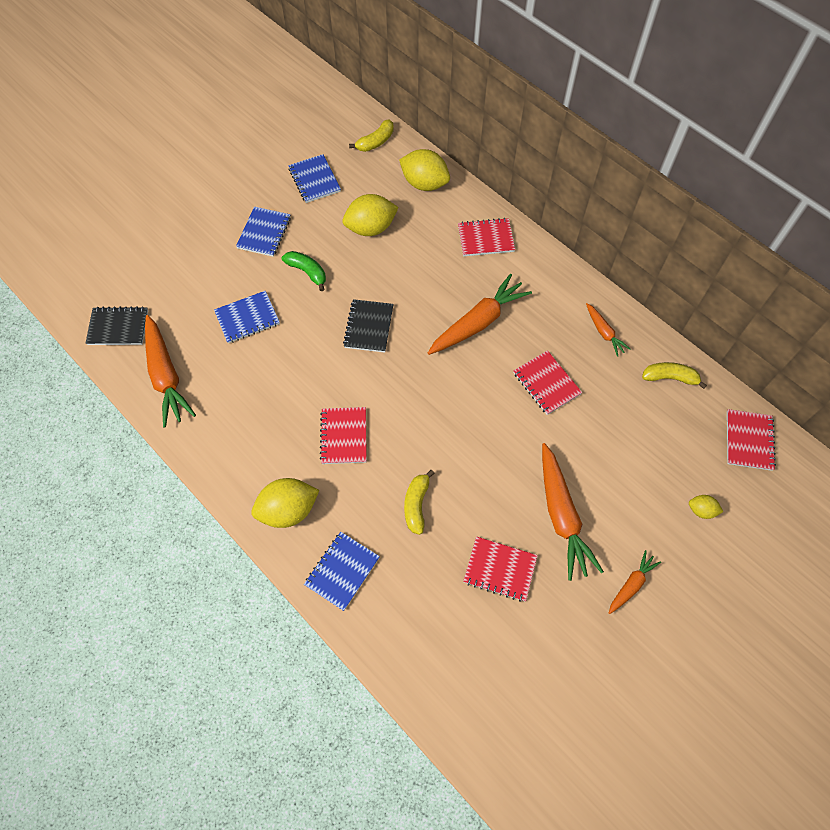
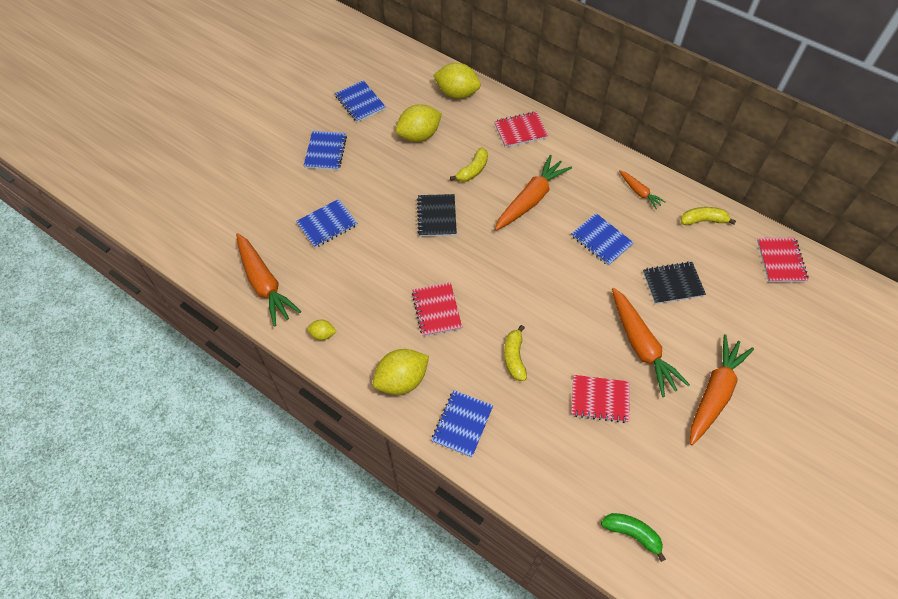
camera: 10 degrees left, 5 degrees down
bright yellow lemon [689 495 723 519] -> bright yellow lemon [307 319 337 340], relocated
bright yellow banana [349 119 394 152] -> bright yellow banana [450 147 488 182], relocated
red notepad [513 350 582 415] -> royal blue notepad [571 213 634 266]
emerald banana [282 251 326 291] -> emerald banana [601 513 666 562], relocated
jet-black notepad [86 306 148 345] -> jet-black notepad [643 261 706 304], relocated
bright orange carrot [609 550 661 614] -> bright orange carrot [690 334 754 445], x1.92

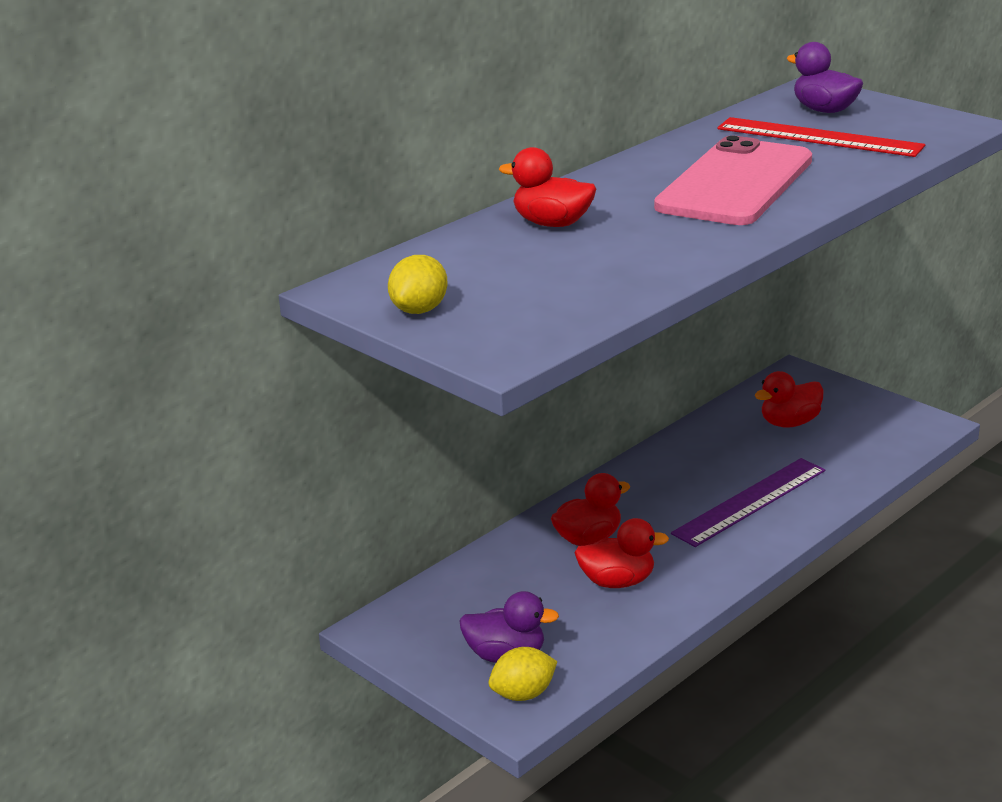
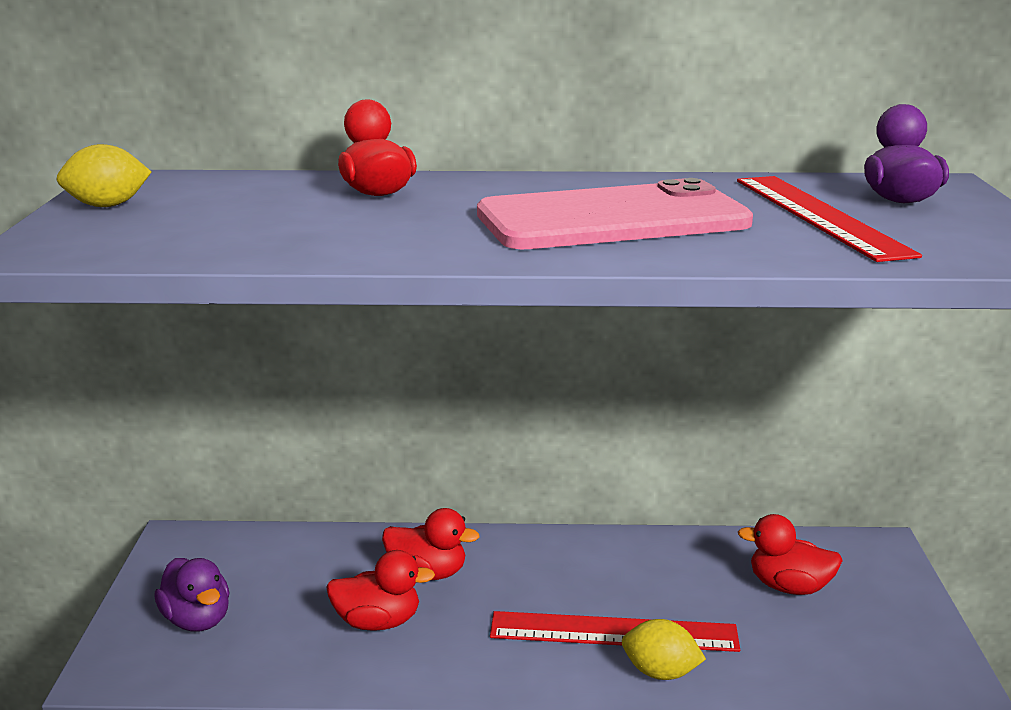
camera: 45 degrees right, 5 degrees down
red toy duck [575 518 669 588] -> red toy duck [326 550 435 631], 45 degrees counterclockwise
violet ruler [671 458 825 547] -> red ruler [490 611 740 652]
bright yellow lemon [489 647 557 701] -> bright yellow lemon [622 619 706 680], relocated

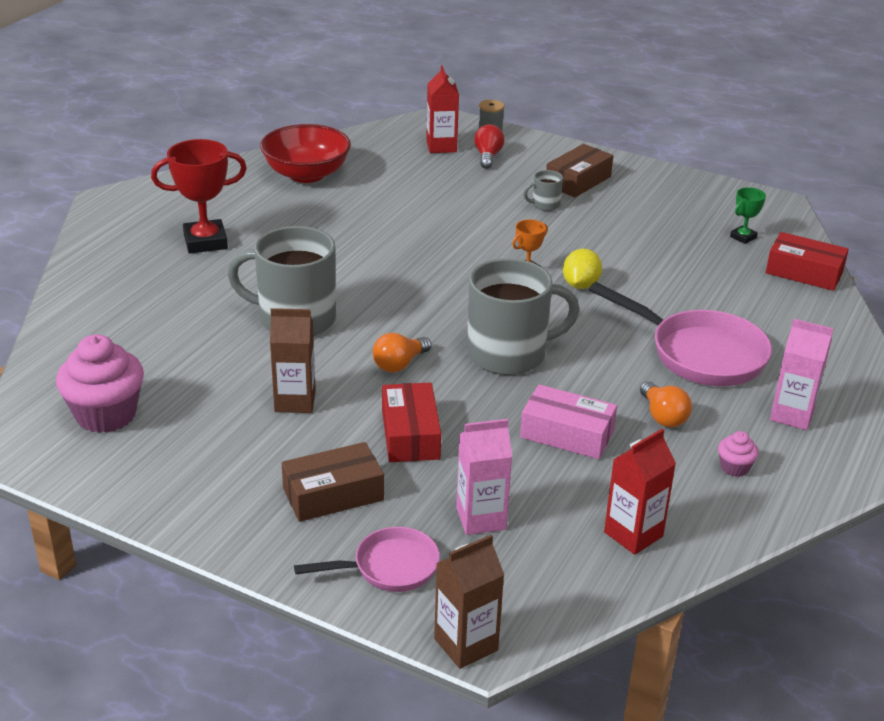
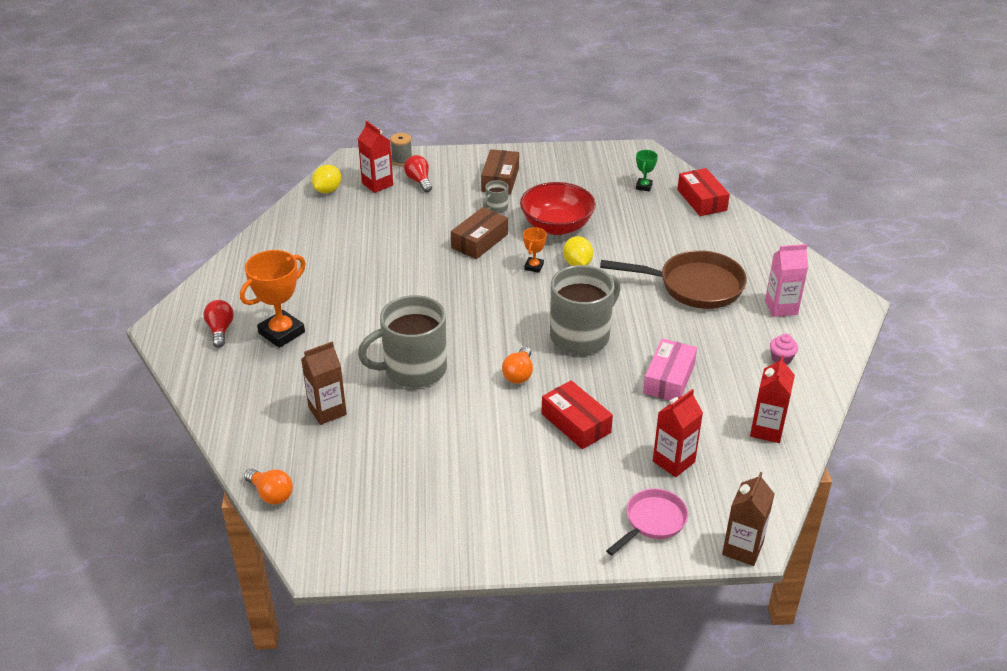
camera: 30 degrees left, 5 degrees up
none -> red bulb [203 300 234 348]
red trophy [151 139 247 253] -> bright orange trophy [240 250 306 348]
bright orange bulb [640 381 692 427] -> bright orange bulb [244 469 293 504], relocated
dark brown milk carton [270 308 316 413] -> dark brown milk carton [301 341 347 425], relocated
none -> bright yellow lemon [312 165 341 193]
dark brown box [282 442 384 522] -> dark brown box [451 207 508 259], relocated
red serving bowl [260 124 351 183] -> red serving bowl [520 182 596 235], relocated
pink skillet [589 282 772 386] -> dark brown skillet [600 250 747 309]
pink box [520 384 617 459] -> pink box [643 338 697 401], 60 degrees counterclockwise
pink milk carton [456 419 512 535] -> red milk carton [653 389 703 477]
red box [766 232 849 291] -> red box [677 168 730 216], 75 degrees clockwise
pink cupcake [56 334 144 433] -> none

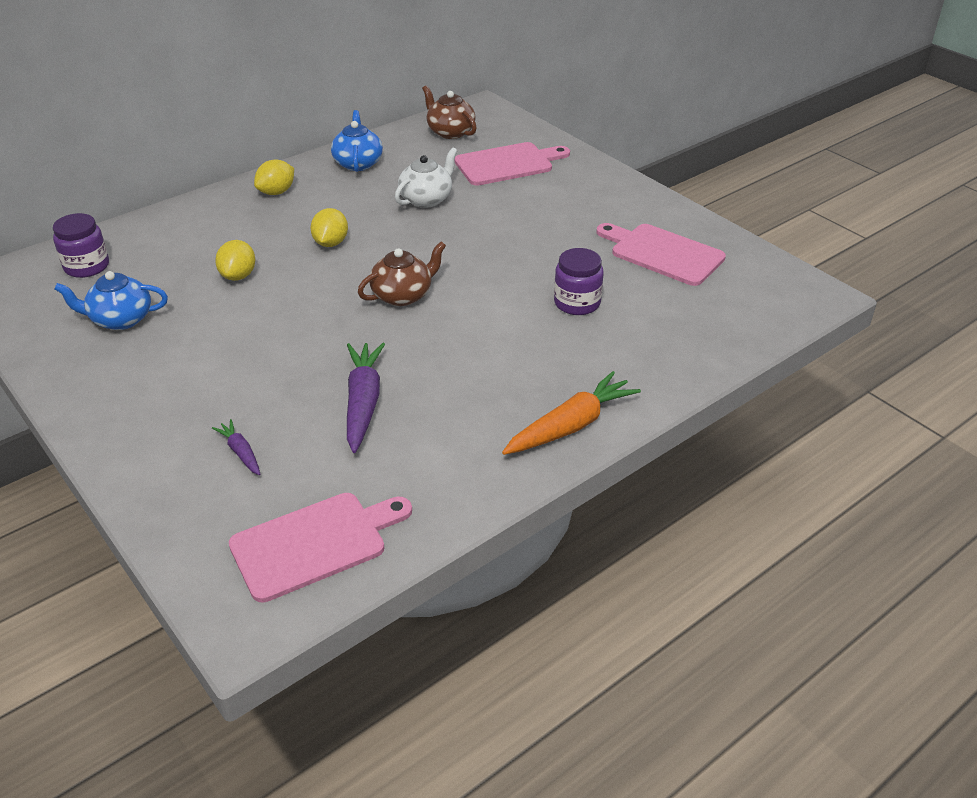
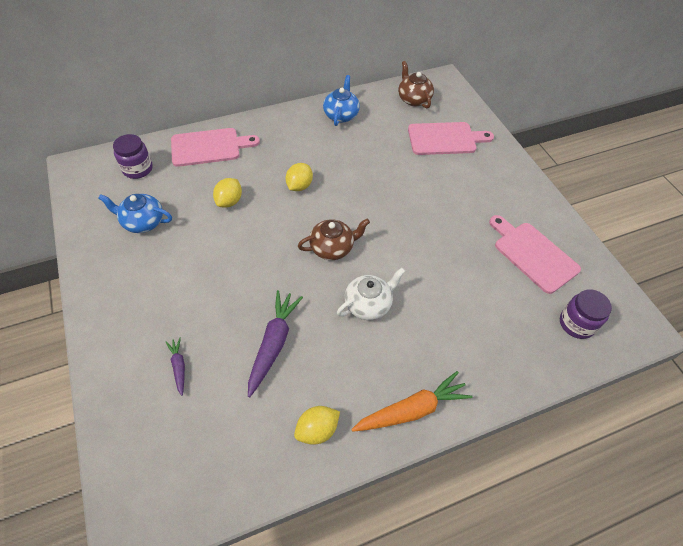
camera: 15 degrees right, 15 degrees up
pink cutting board [229 493 412 603] -> pink cutting board [171 128 260 167], relocated
bright yellow lemon [254 160 294 195] -> bright yellow lemon [294 406 340 445], relocated
snow-white tea pot [395 147 457 208] -> snow-white tea pot [337 268 405 320], relocated
violet jam jar [554 248 603 315] -> violet jam jar [560 289 612 339], relocated

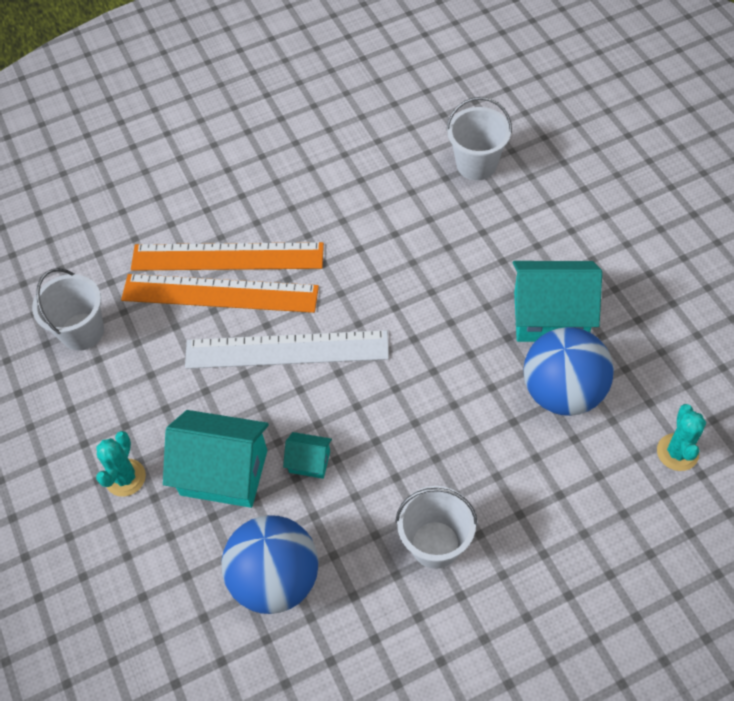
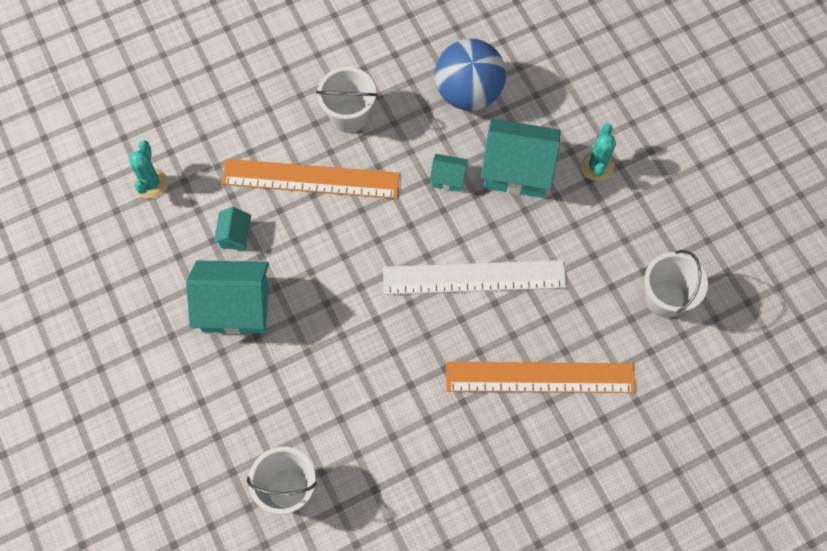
camera: 175 degrees right, 10 degrees up
royal blue play ball [524 327 614 416] -> aqua toy house [214 207 251 250]
bright orange ruler [121 274 319 313] -> bright orange ruler [222 159 400 199], relocated

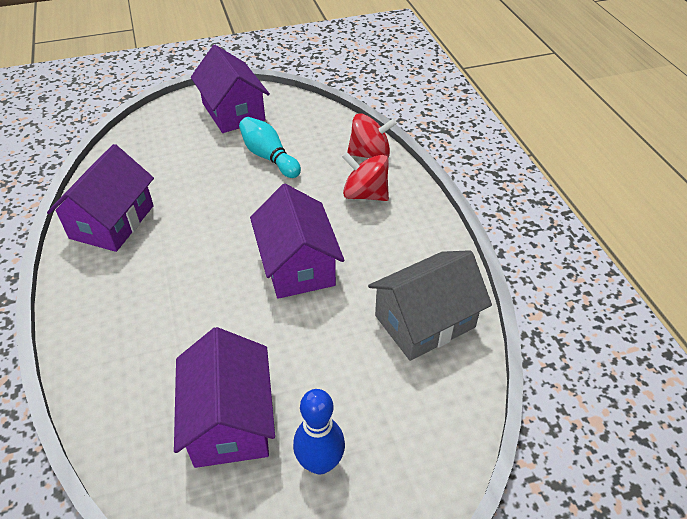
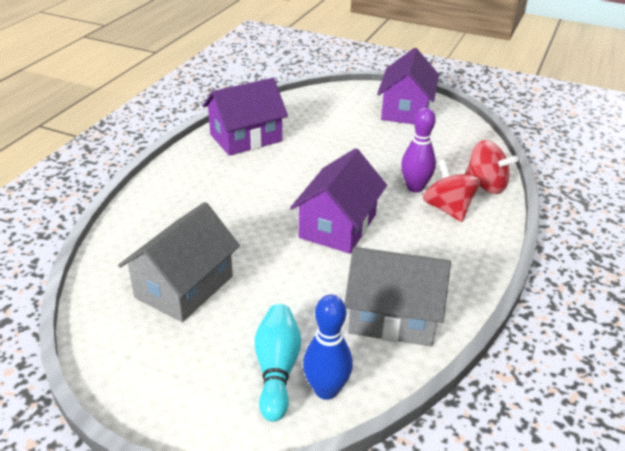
camera: 40 degrees right, 10 degrees down
violet toy house [174 327 275 468] -> gray toy house [118 202 240 322]
aqua tenpin [239 117 301 178] -> aqua tenpin [255 304 301 422], relocated
royal blue tenpin [293 389 345 475] -> royal blue tenpin [303 295 353 400], relocated
none -> violet tenpin [401 107 436 193]

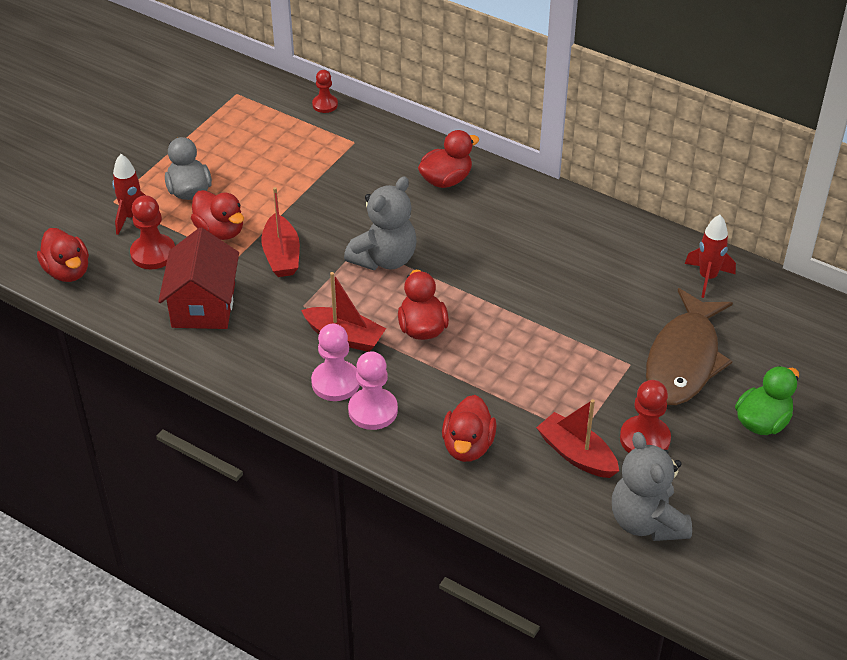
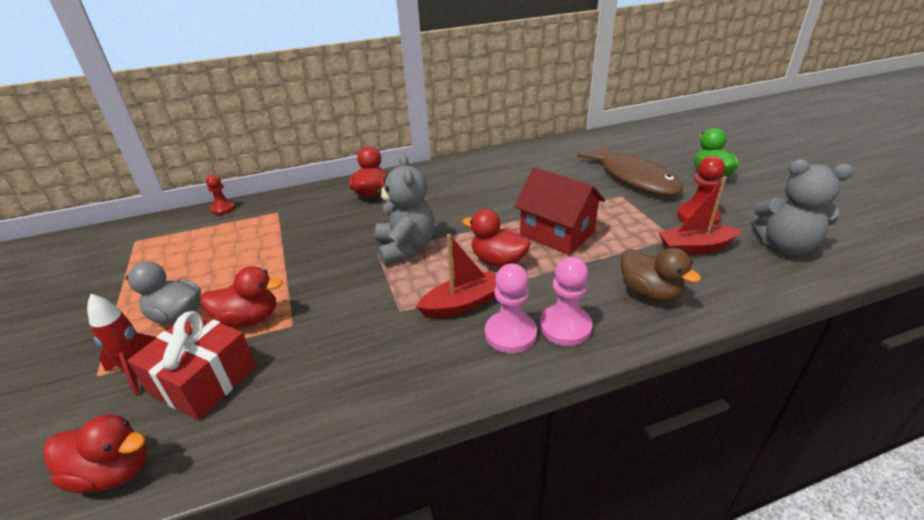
camera: 50 degrees left, 10 degrees down
red game pawn [130 195 175 269] -> red present [128 311 256 420]
red toy house [158 228 239 329] -> red toy house [514 167 605 255], relocated
red toy duck [442 395 497 462] -> dark brown toy duck [621 248 701 302]
red sailboat [261 187 300 277] -> none
red rocket [685 215 736 298] -> none

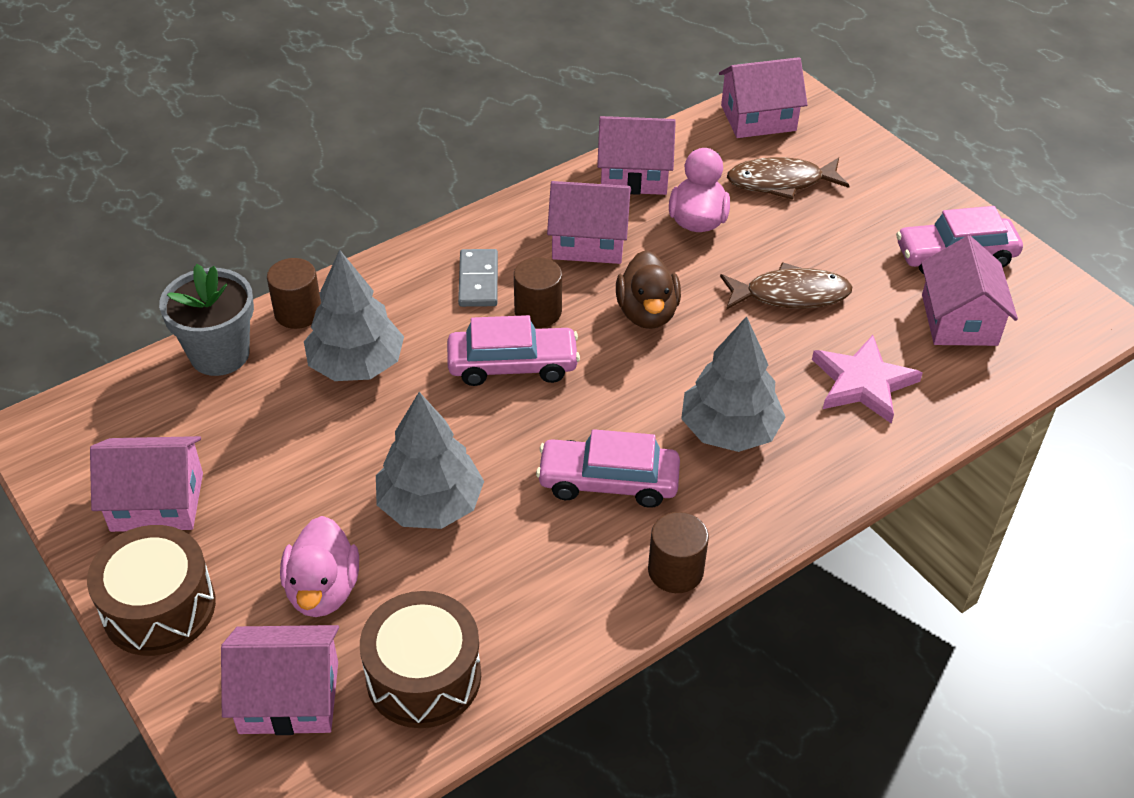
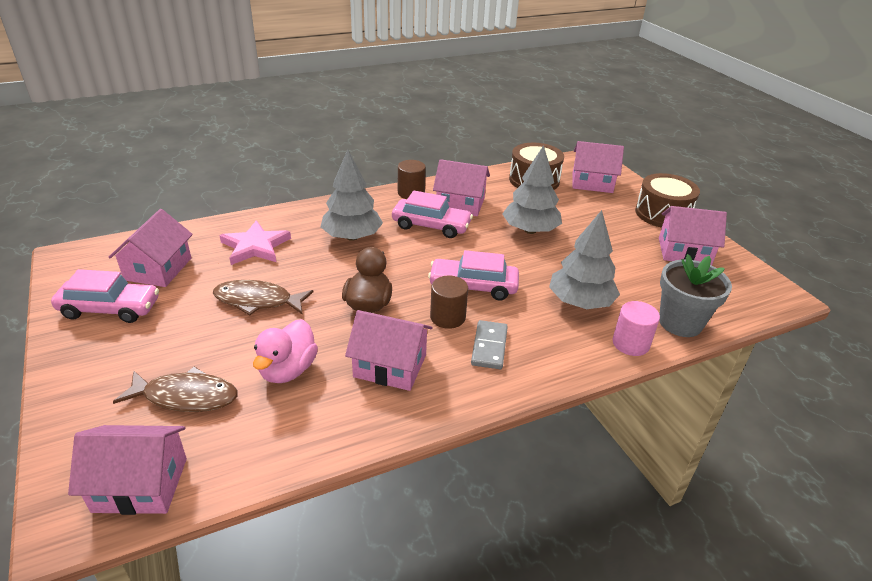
camera: 170 degrees left, 10 degrees down
pink toy house [597 116 676 195] -> pink toy house [433 159 490 216], relocated
dark brown cylinder shape [267 258 321 329] -> pink cylinder shape [613 301 660 356]
pink toy duck [280 516 359 617] -> none

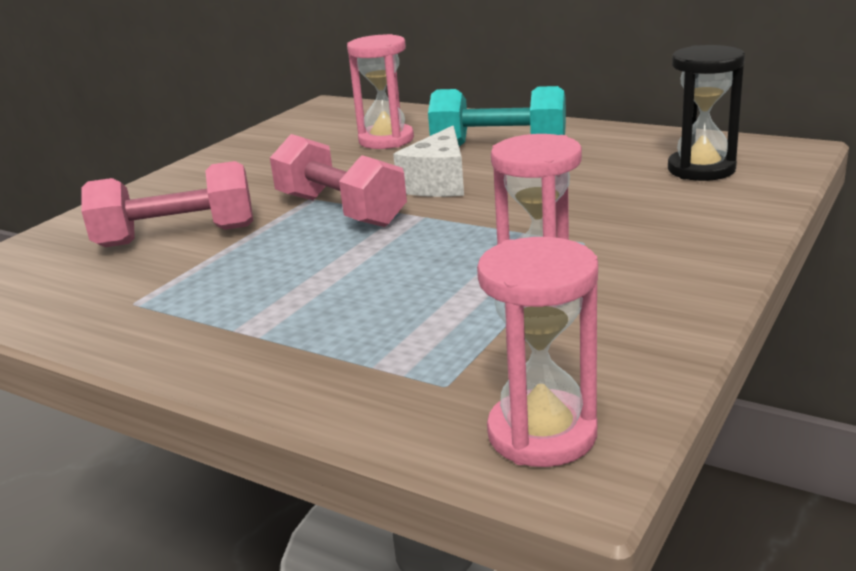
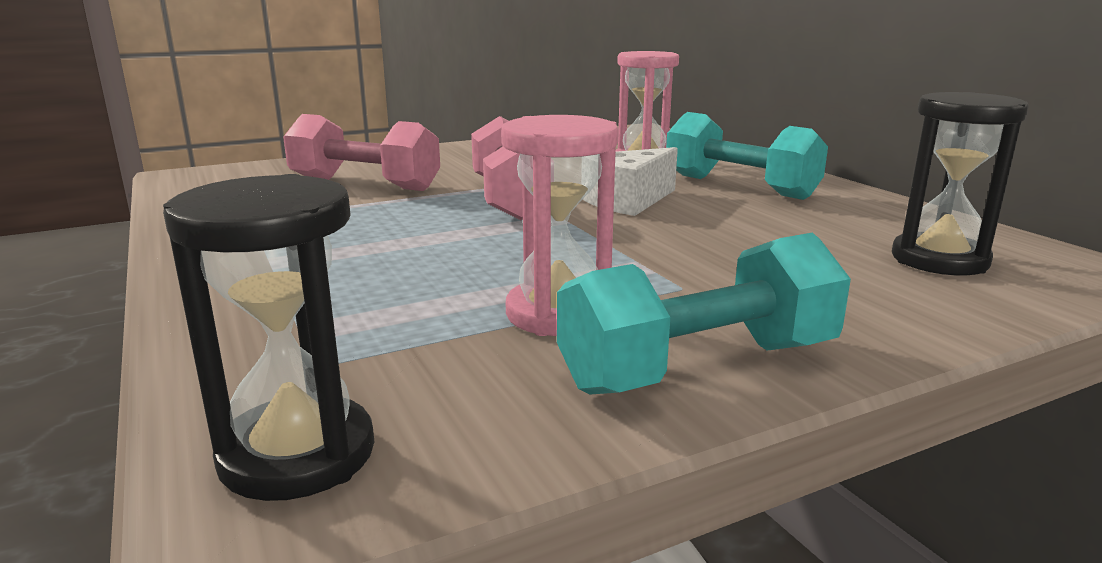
camera: 30 degrees right, 5 degrees down
pink sandglass [477 237 598 467] -> jet-black sandglass [163 174 374 501]
none -> aqua hand weight [557 232 851 395]

